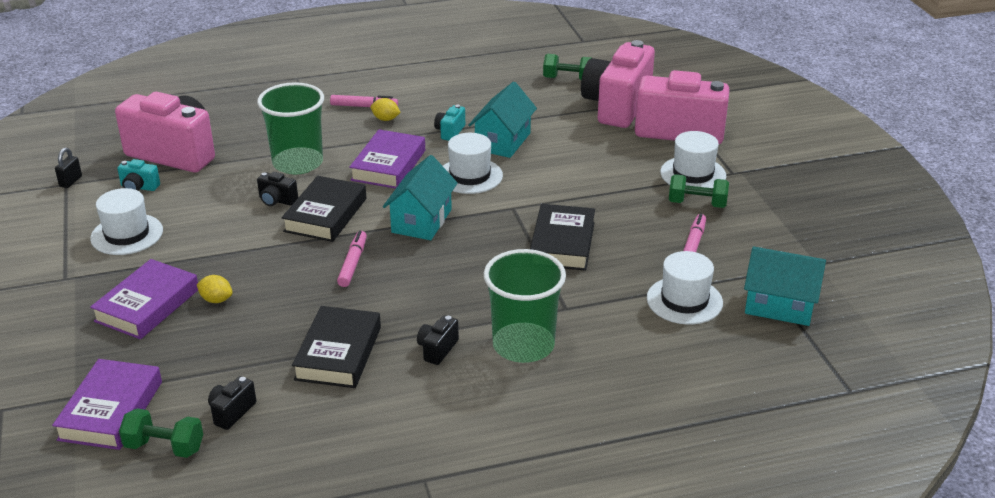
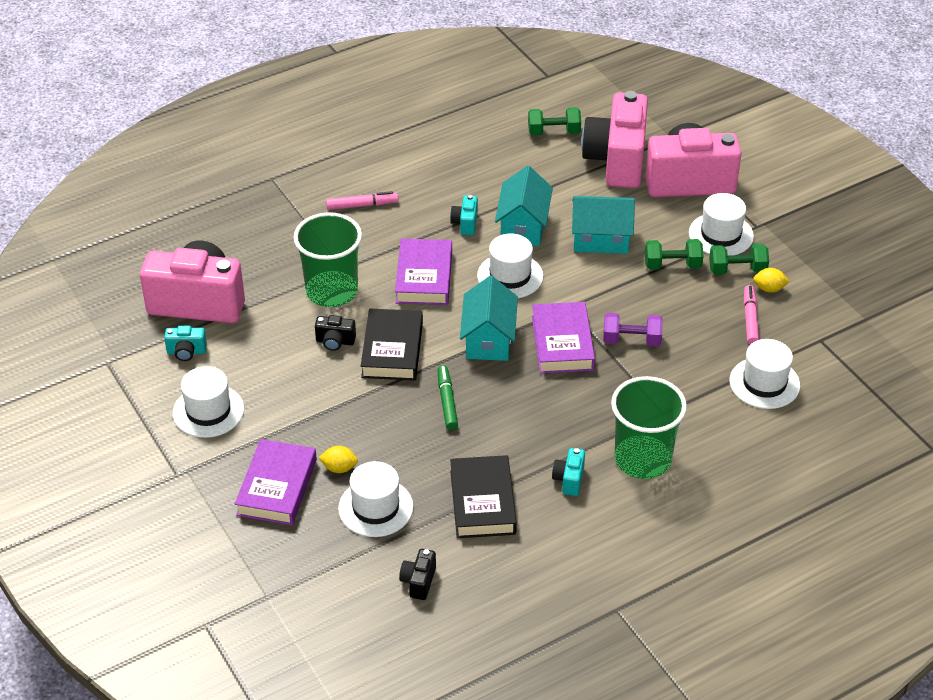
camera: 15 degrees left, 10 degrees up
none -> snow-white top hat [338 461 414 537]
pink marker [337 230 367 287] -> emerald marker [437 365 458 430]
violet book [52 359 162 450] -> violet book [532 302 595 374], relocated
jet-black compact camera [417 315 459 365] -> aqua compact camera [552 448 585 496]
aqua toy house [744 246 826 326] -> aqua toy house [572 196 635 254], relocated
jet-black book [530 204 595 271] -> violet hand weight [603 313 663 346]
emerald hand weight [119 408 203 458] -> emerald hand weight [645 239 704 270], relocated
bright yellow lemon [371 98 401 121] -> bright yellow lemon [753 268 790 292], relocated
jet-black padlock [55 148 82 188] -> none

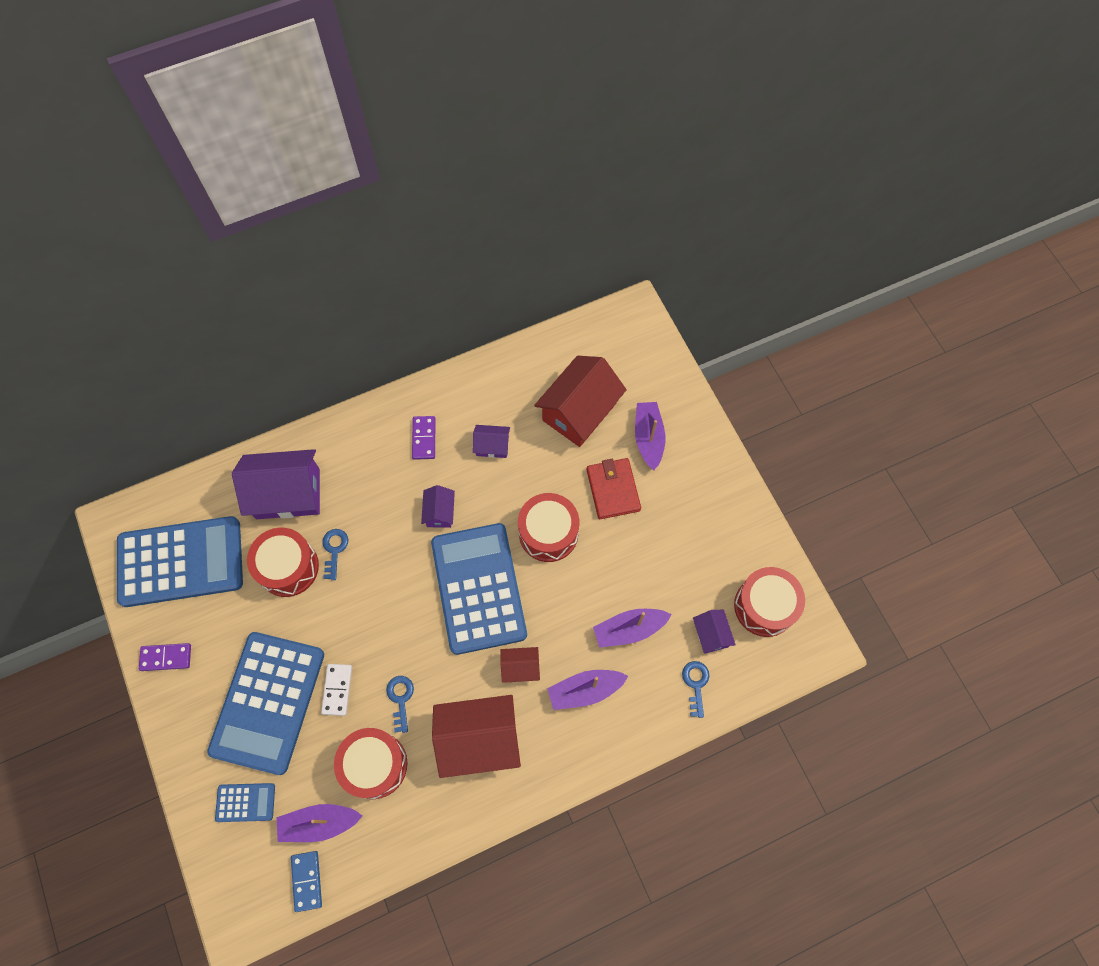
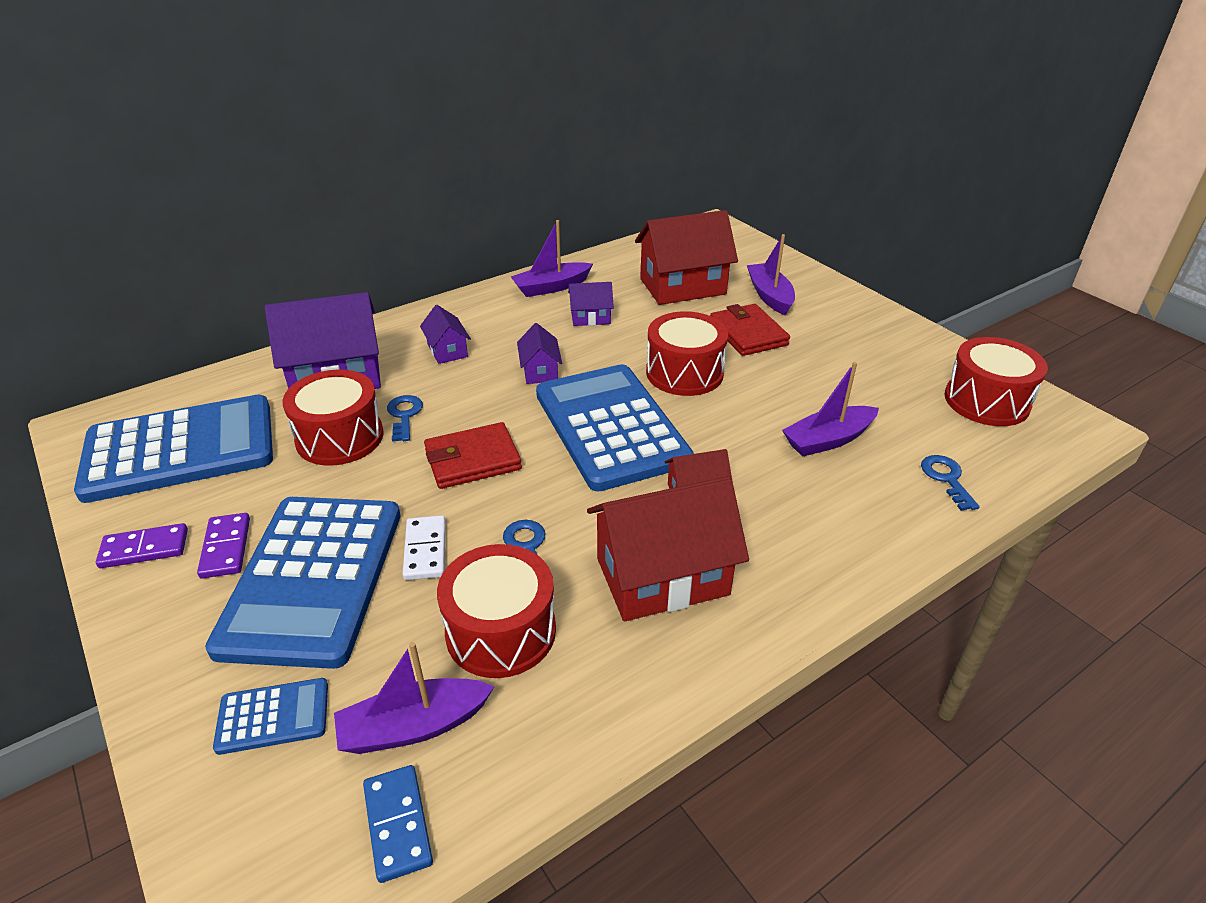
camera: 10 degrees left, 30 degrees down
violet domino piece [412 416 436 460] -> violet domino piece [197 513 250 579], relocated
violet toy house [693 610 736 654] -> violet toy house [420 305 471 364], relocated
none -> red card wallet [424 422 522 489]
violet sailboat [547 670 628 710] -> violet sailboat [511 220 593 297], relocated
red toy house [534 356 627 447] -> red toy house [635 210 738 305], 45 degrees clockwise

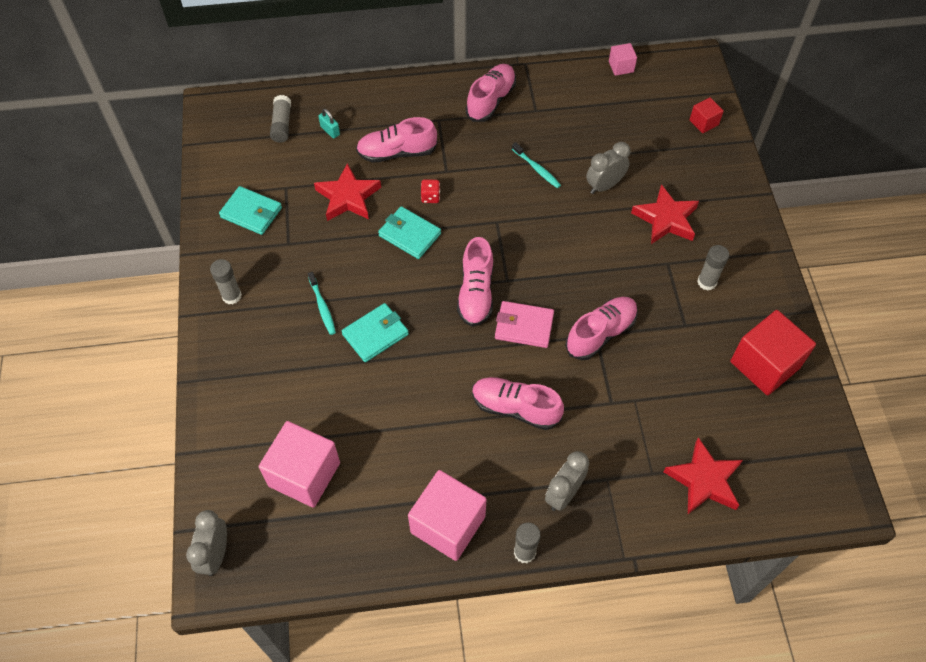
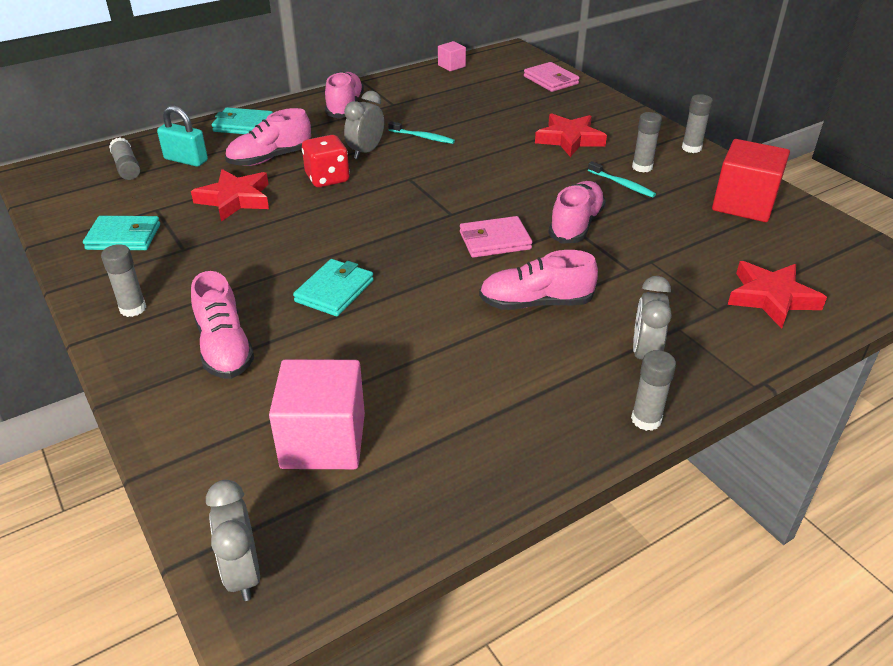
camera: 25 degrees left, 20 degrees down
aqua padlock [318 109 340 139] -> aqua padlock [157 106 208 167], x1.70
pink lace-up shoe [457 237 493 327] -> pink lace-up shoe [191 271 254 379], relocated
aqua card wallet [378 206 441 259] -> aqua card wallet [212 107 273 134], relocated
red game die [421 180 440 203] -> red game die [302 135 350 187], x1.85
gray bedside clock [586 142 630 194] -> gray bedside clock [344 91 384 159], relocated
red block [689 97 724 133] -> pink card wallet [524 62 579 92]
aqua dental brush [308 272 336 335] -> aqua dental brush [588 161 656 197], relocated
none -> gray glue [682 94 713 153]
pink block [408 470 487 561] -> none

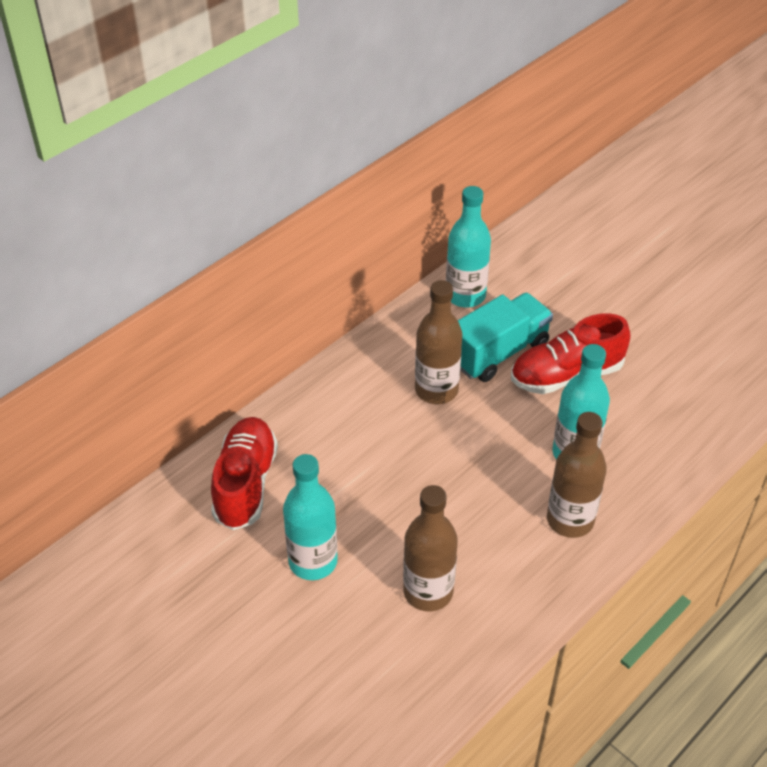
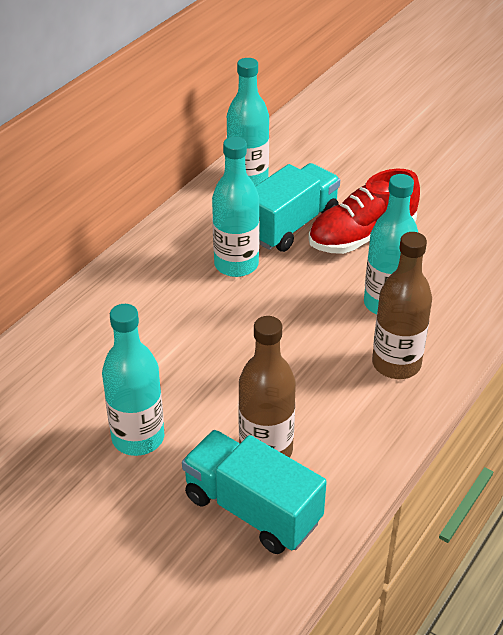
camera: 10 degrees left, 5 degrees down
none -> aqua toy truck [182 430 327 554]
dark brown bottle [415 280 462 404] -> aqua bottle [212 137 260 277]
red lace-up shoe [211 417 278 530] -> none

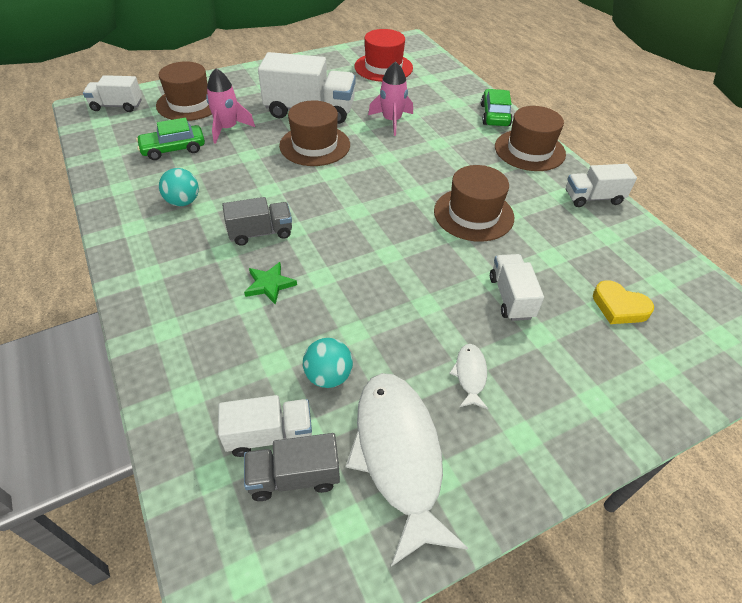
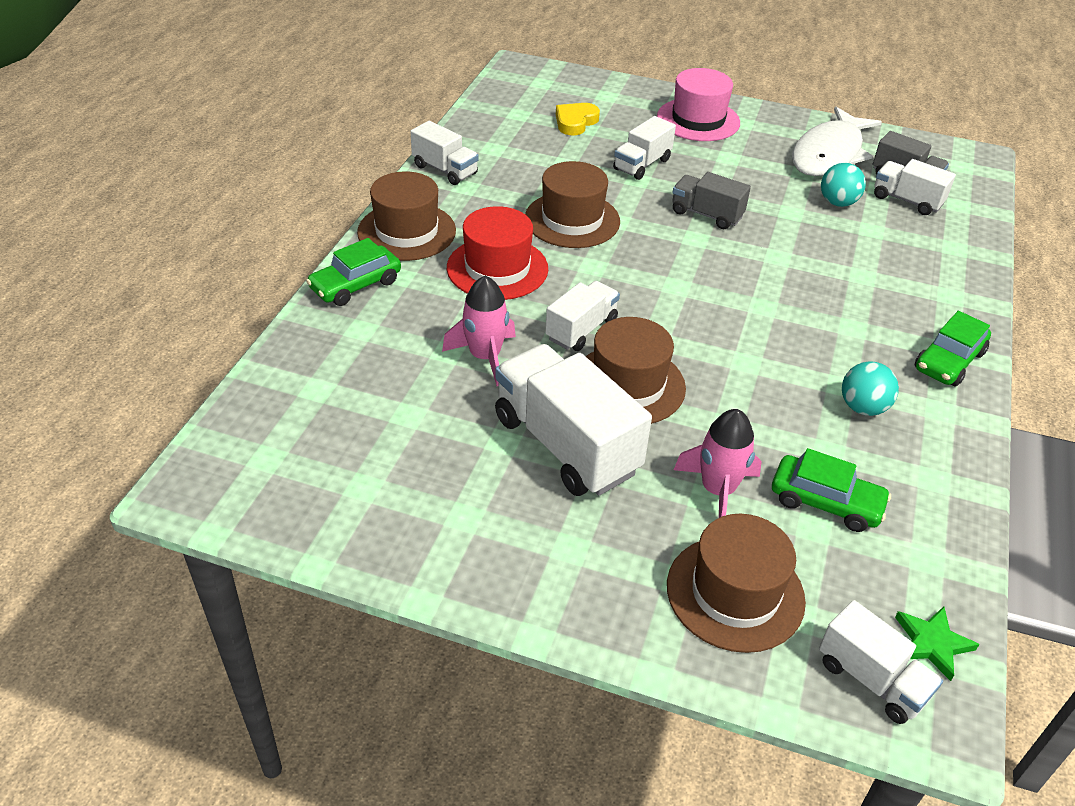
camera: 135 degrees left, 5 degrees down
red top hat [354 29 413 82] -> red top hat [447 206 548 300], relocated
none -> snow-white toy truck [545 281 620 351]
bright yellow heart shape [593 280 654 324] -> bright yellow heart shape [556 103 600 135], 135 degrees counterclockwise
none -> pink top hat [657 68 740 141]
gray toy truck [222 197 292 246] -> gray toy truck [672 172 751 229], relocated
emerald star [244 262 297 305] -> emerald star [895 607 979 681], relocated
none -> emerald toy car [915 311 991 386]
snow-white fish [450 344 488 409] -> none

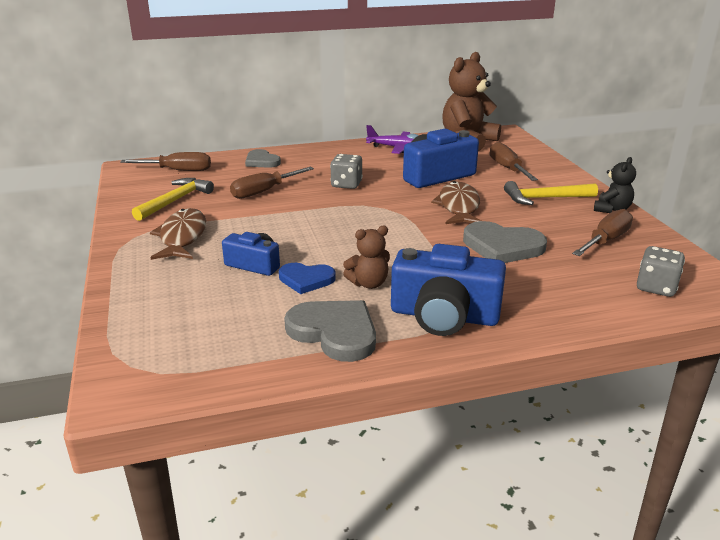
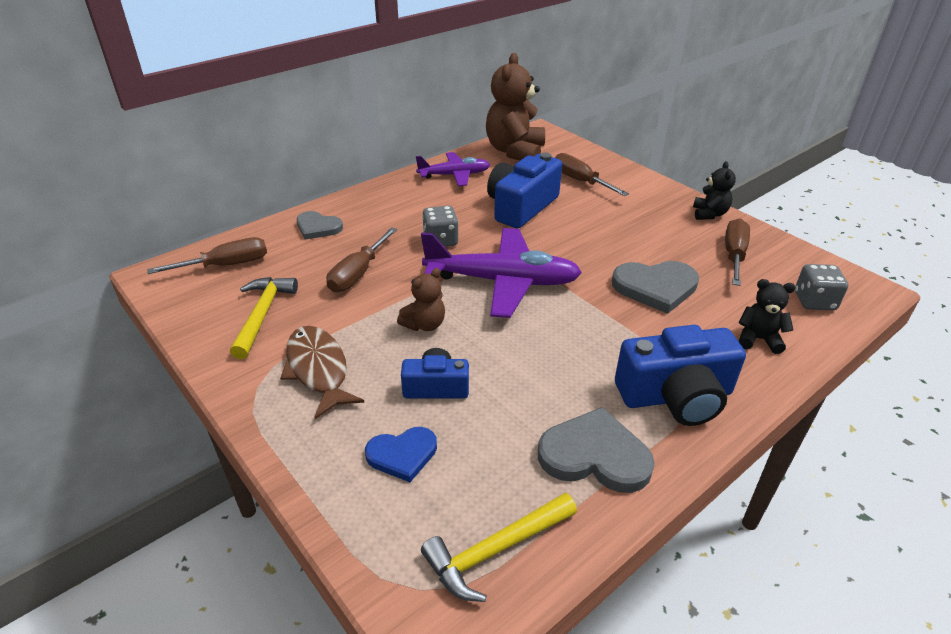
camera: 25 degrees left, 10 degrees up
royal blue heart shape [279 263 336 294] -> royal blue heart shape [365 427 437 482], relocated
dark brown teddy bear [343 226 390 289] -> dark brown teddy bear [397 268 445 331], relocated
none -> violet toy plane [421 228 582 318]
bright yellow hammer [504 181 598 205] -> bright yellow hammer [421 493 577 602], relocated
none -> jet-black teddy bear [738 279 796 354]
dark brown fish [431 181 481 224] -> none

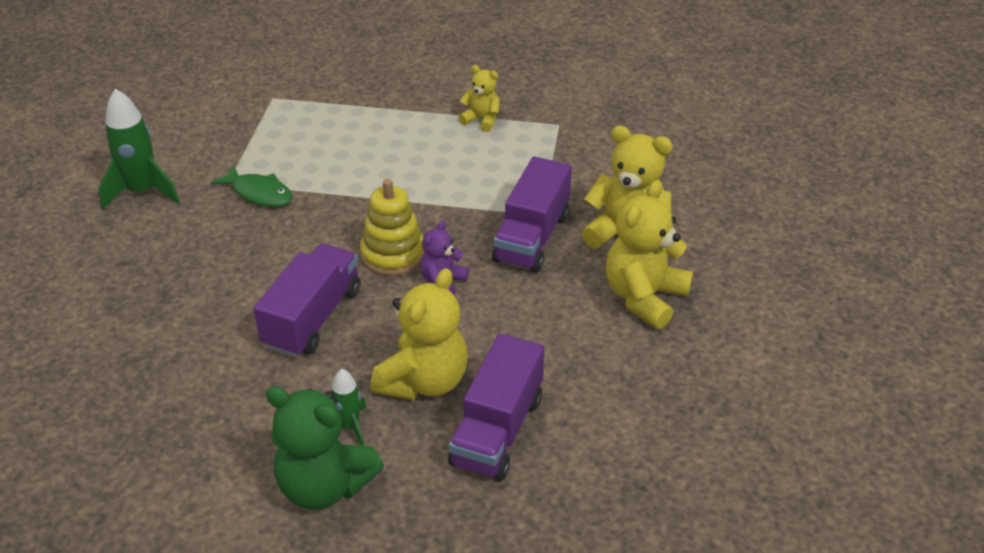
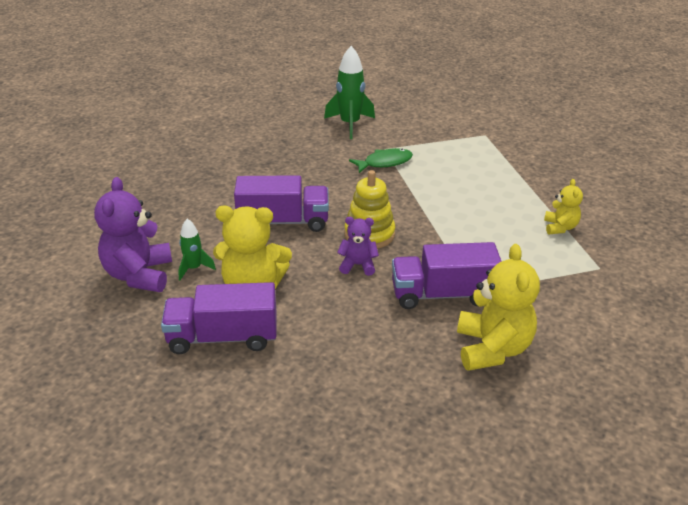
camera: 65 degrees right, 5 degrees down
emerald teddy bear [266 386 384 509] -> violet teddy bear [94 177 172 292]
emerald fish [211 165 292 207] -> emerald fish [349 148 413 173], 120 degrees counterclockwise
bright yellow teddy bear [606 180 693 329] -> none

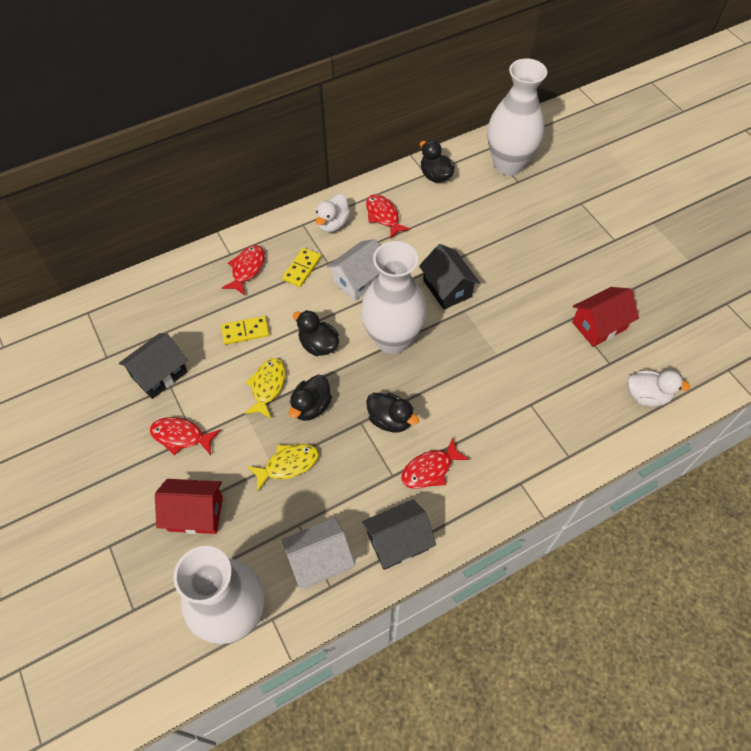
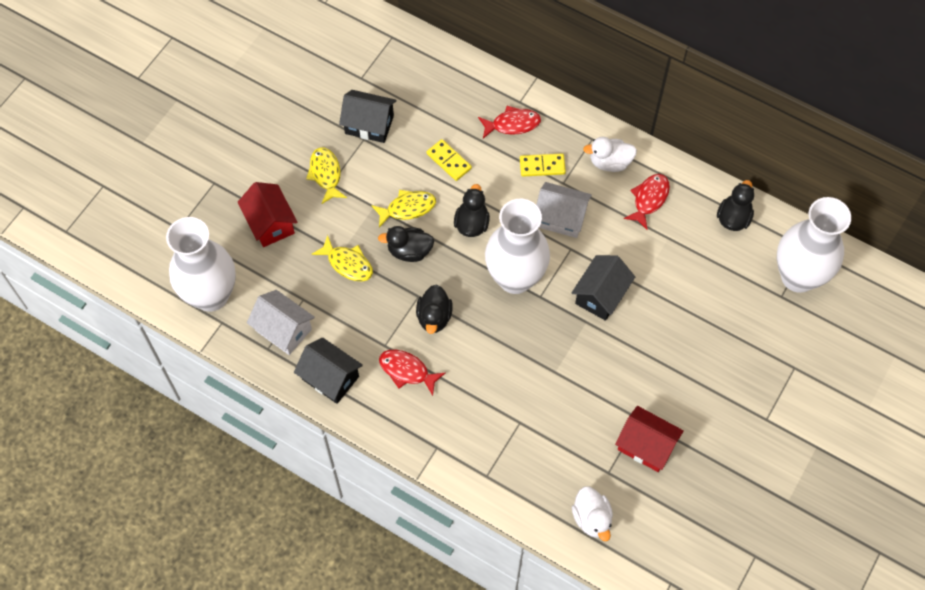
camera: 60 degrees right, 5 degrees up
red fish [150 417 221 456] -> bright yellow fish [306 147 347 204]

